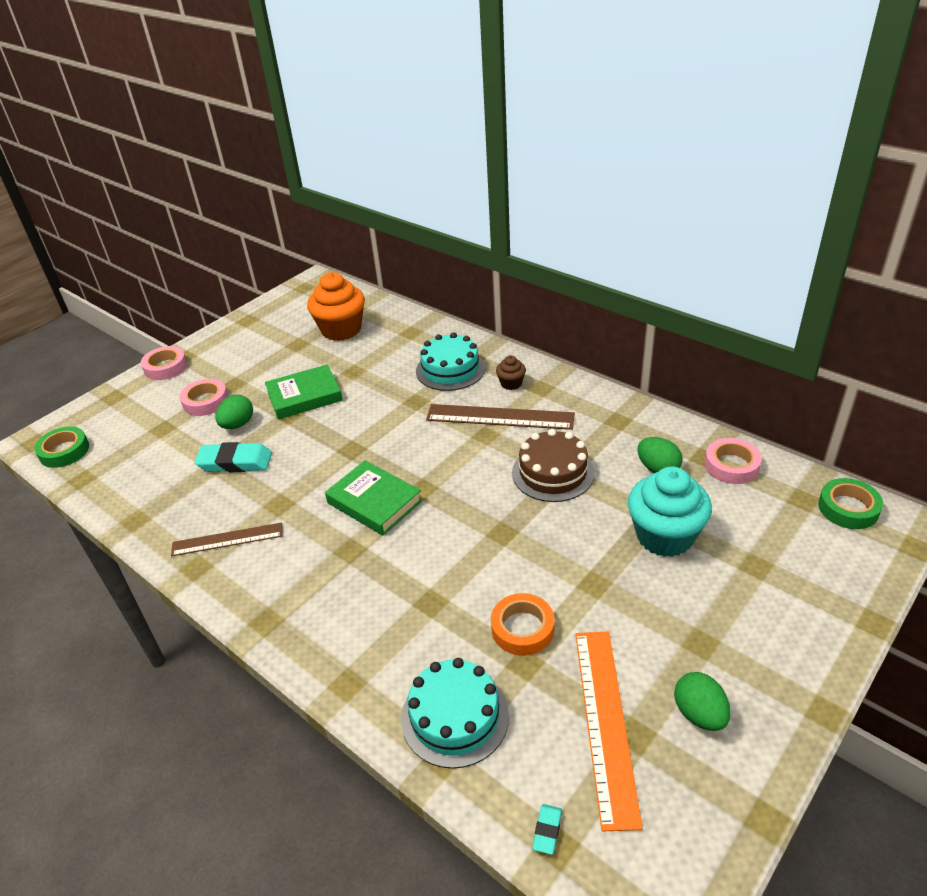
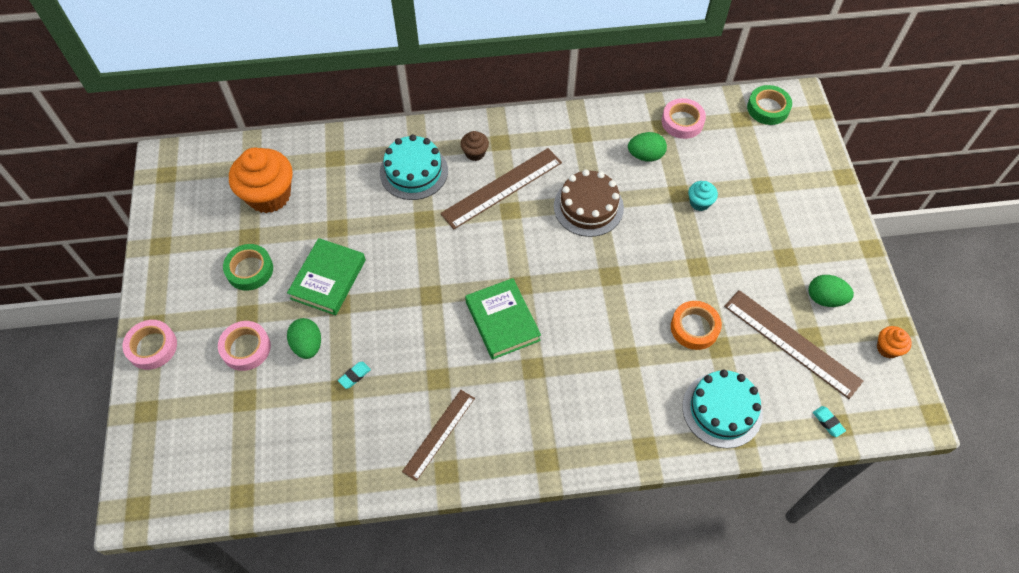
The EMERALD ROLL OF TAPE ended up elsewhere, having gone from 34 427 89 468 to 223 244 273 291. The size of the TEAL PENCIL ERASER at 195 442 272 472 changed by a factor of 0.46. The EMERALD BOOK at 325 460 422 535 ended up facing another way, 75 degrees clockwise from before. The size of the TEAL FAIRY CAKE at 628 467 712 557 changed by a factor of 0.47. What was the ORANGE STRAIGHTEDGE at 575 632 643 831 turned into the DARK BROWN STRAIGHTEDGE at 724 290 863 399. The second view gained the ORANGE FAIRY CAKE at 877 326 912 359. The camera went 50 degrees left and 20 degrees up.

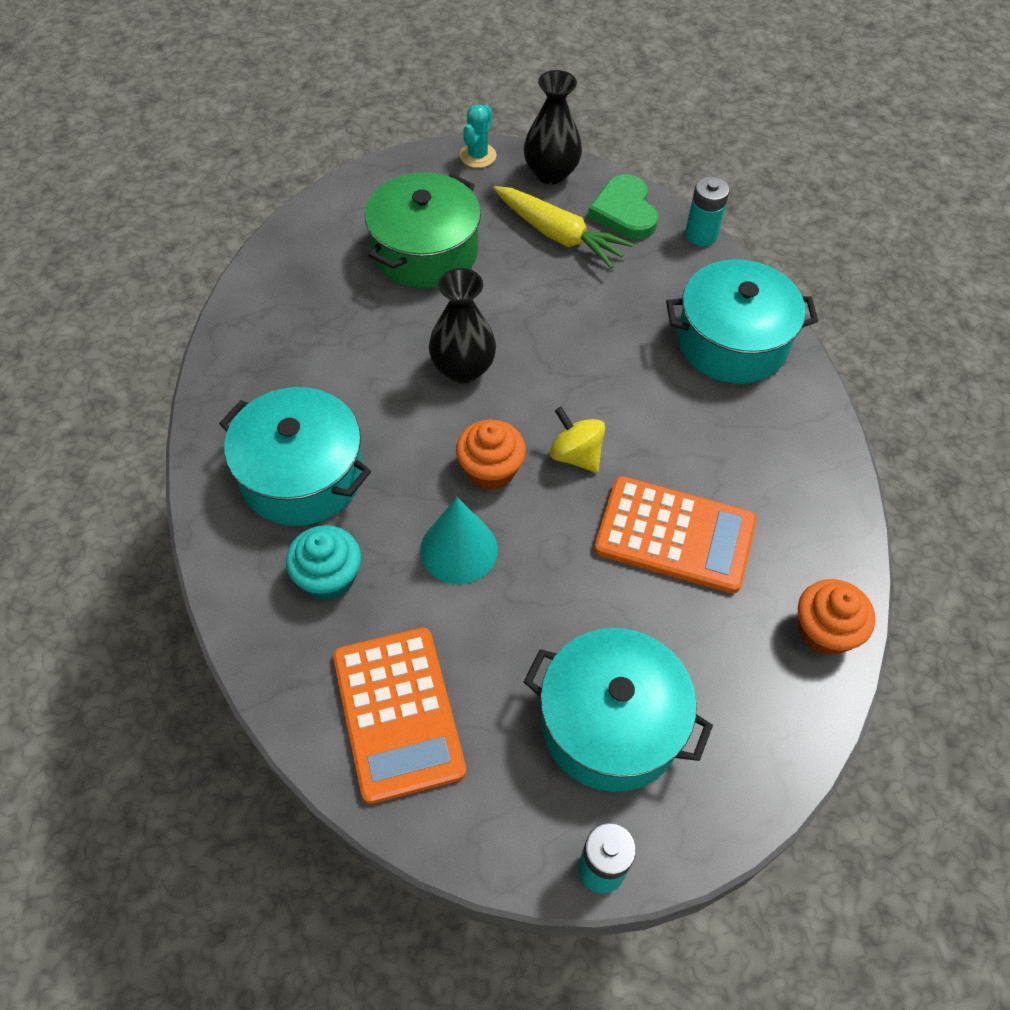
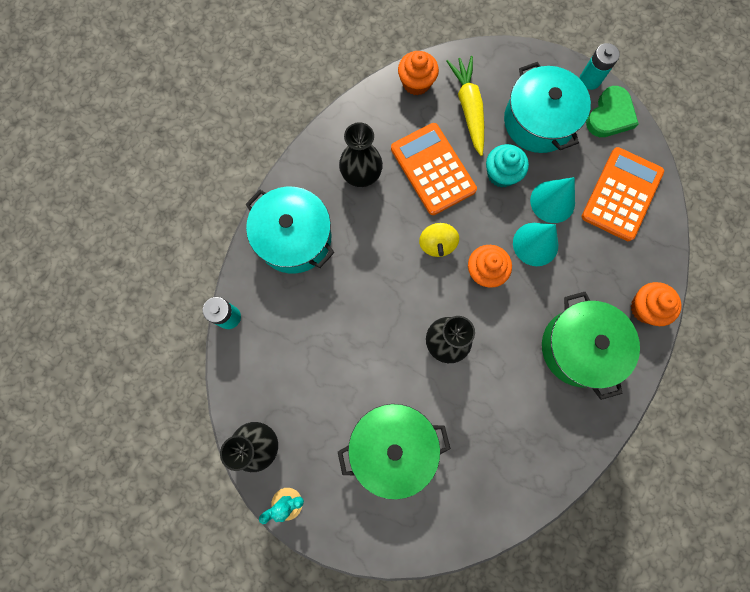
The EMERALD HEART SHAPE ended up elsewhere, having gone from 588 174 658 240 to 586 86 639 137. The BRIGHT YELLOW CARROT ended up elsewhere, having gone from 493 186 633 269 to 446 56 484 156. What was the TEAL COOKING POT at 219 387 371 526 turned into the EMERALD COOKING POT at 542 292 640 400. The TEAL FAIRY CAKE ended up elsewhere, having gone from 286 525 361 600 to 486 144 529 188. The second view gained the BLACK VASE at 339 122 383 187. The second view gained the TEAL CONE at 530 177 575 223. The second view gained the ORANGE FAIRY CAKE at 631 282 682 326. The camera went 135 degrees left and 20 degrees up.

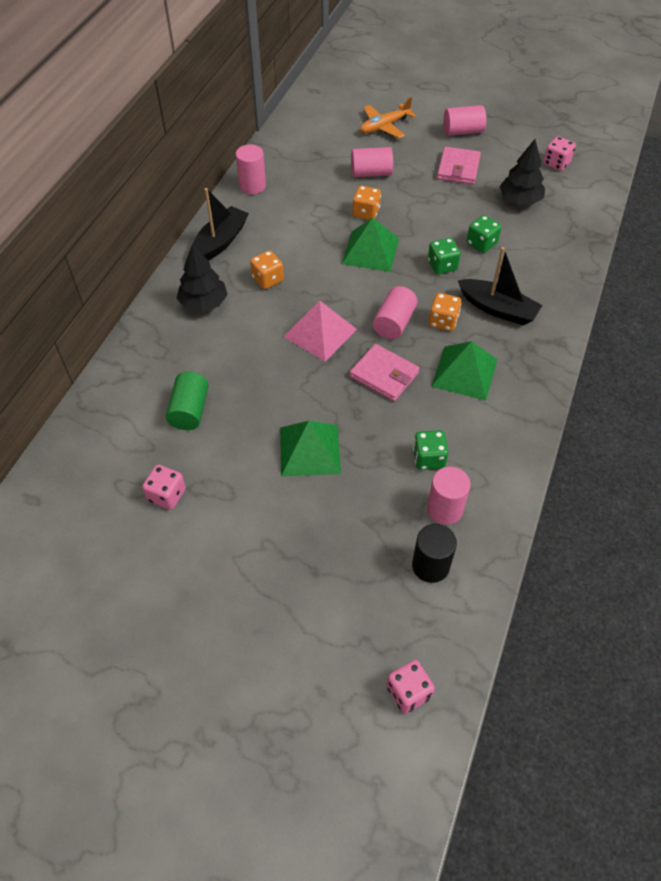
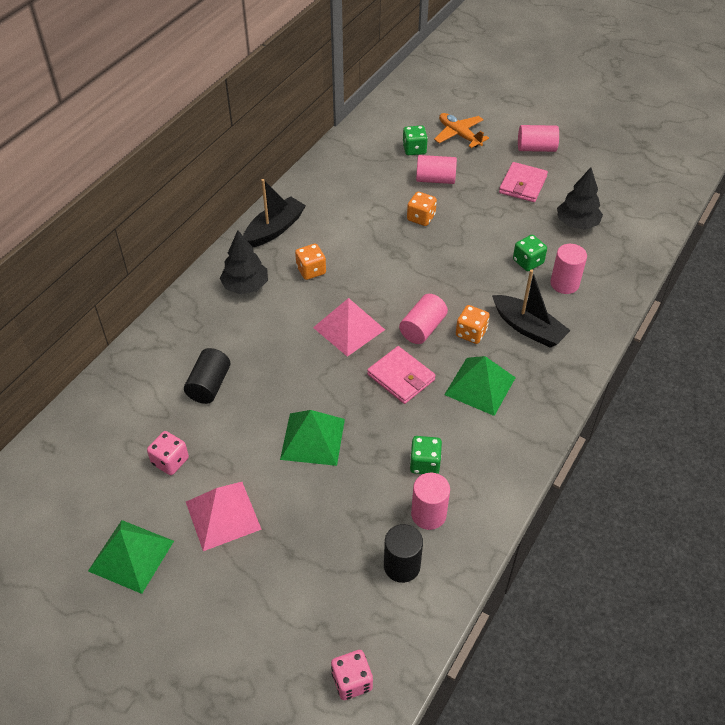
The ORANGE TOY PLANE at 360 97 416 138 ended up facing another way, 75 degrees clockwise from before. The second view lost the PINK GAME DIE at 543 136 576 171. The PINK CYLINDER ended up elsewhere, having gone from 236 144 266 194 to 550 244 587 294. The EMERALD SOLID PYRAMID ended up elsewhere, having gone from 342 218 399 272 to 88 520 174 594. The EMERALD GAME DIE ended up elsewhere, having gone from 428 238 461 274 to 403 125 428 155. What was the EMERALD CYLINDER at 166 372 208 430 turned into the BLACK CYLINDER at 184 348 230 404. The second view gained the PINK SOLID PYRAMID at 186 482 262 551. The camera went 10 degrees right and 5 degrees down.

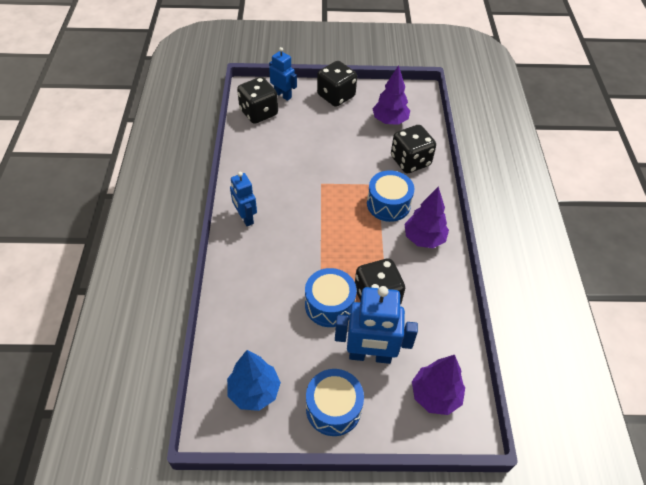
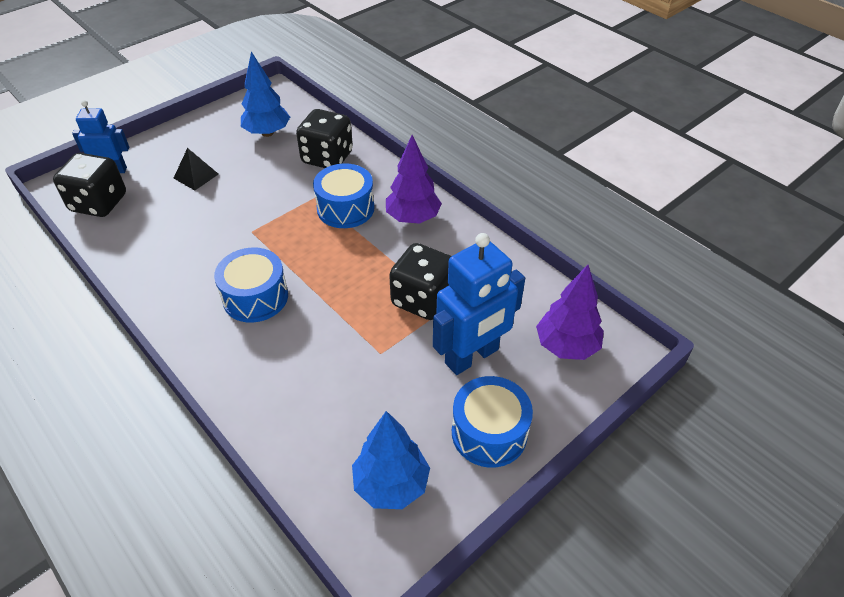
The second view lost the BLACK GAME DIE at 317 61 357 107. What was the ROYAL PURPLE TREE at 372 65 410 125 turned into the ROYAL BLUE TREE at 241 52 290 137. The second view lost the ROYAL BLUE ROBOT FIGURE at 230 172 257 226. The ROYAL BLUE DRUM ended up elsewhere, having gone from 305 268 357 327 to 214 247 288 323. The second view gained the BLACK SOLID PYRAMID at 174 148 219 190. The camera went 40 degrees left and 5 degrees down.

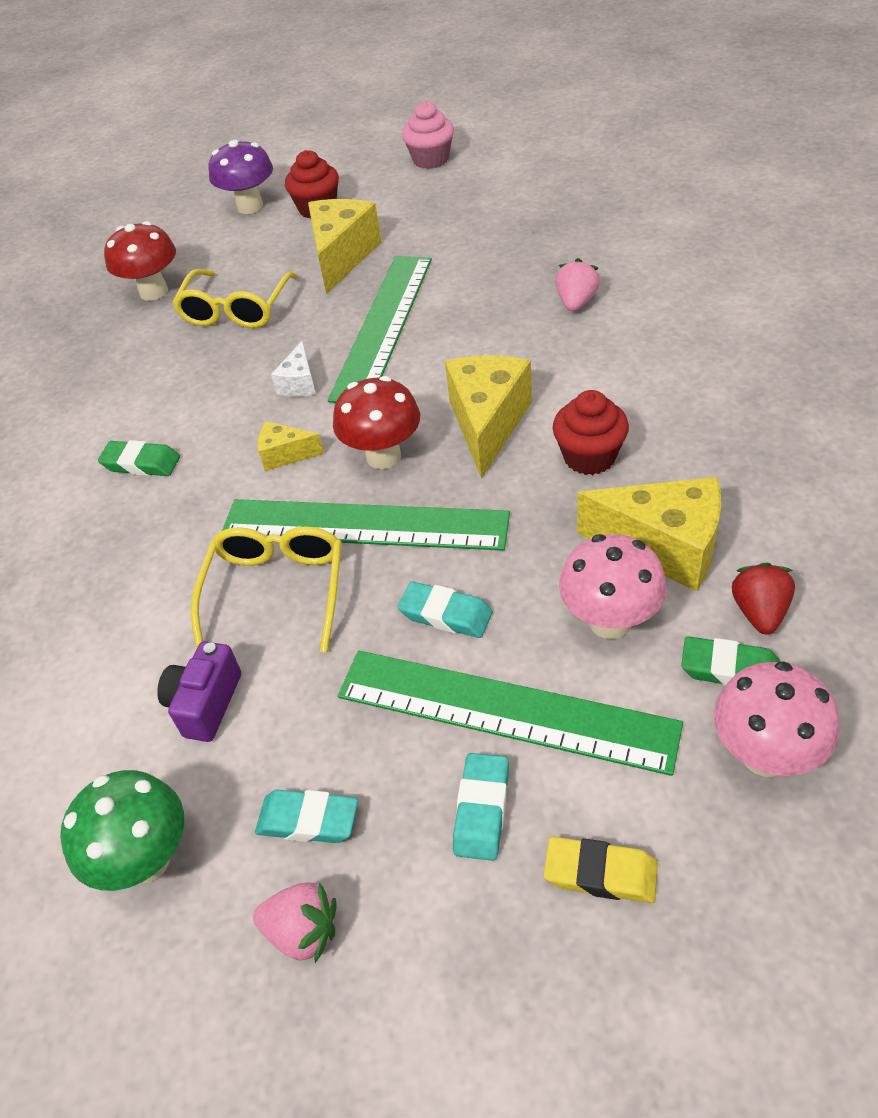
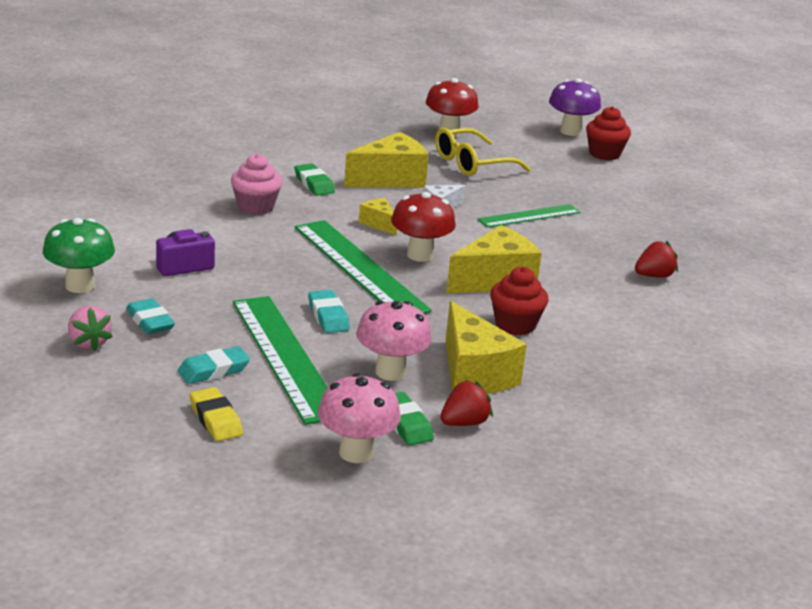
The PINK FAIRY CAKE ended up elsewhere, having gone from 402 101 454 169 to 231 153 282 215. The BRIGHT YELLOW CHEESE ended up elsewhere, having gone from 308 199 382 294 to 344 132 429 188. The size of the EMERALD STRAIGHTEDGE at 328 256 432 403 changed by a factor of 0.58. What was the PINK TOY STRAWBERRY at 555 258 600 311 turned into the SCARLET TOY STRAWBERRY at 635 241 678 278. The second view lost the BRIGHT YELLOW GLASSES at 191 526 342 652. The camera went 40 degrees right and 20 degrees down.

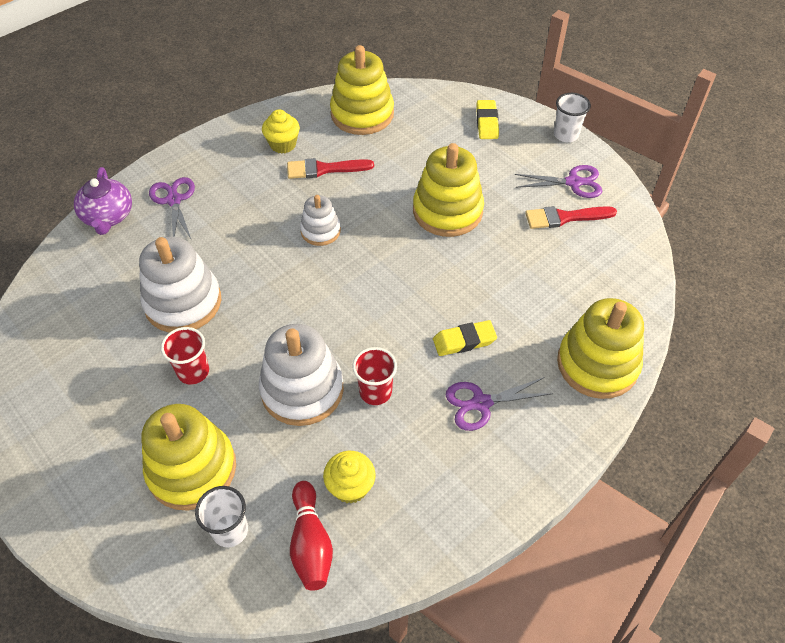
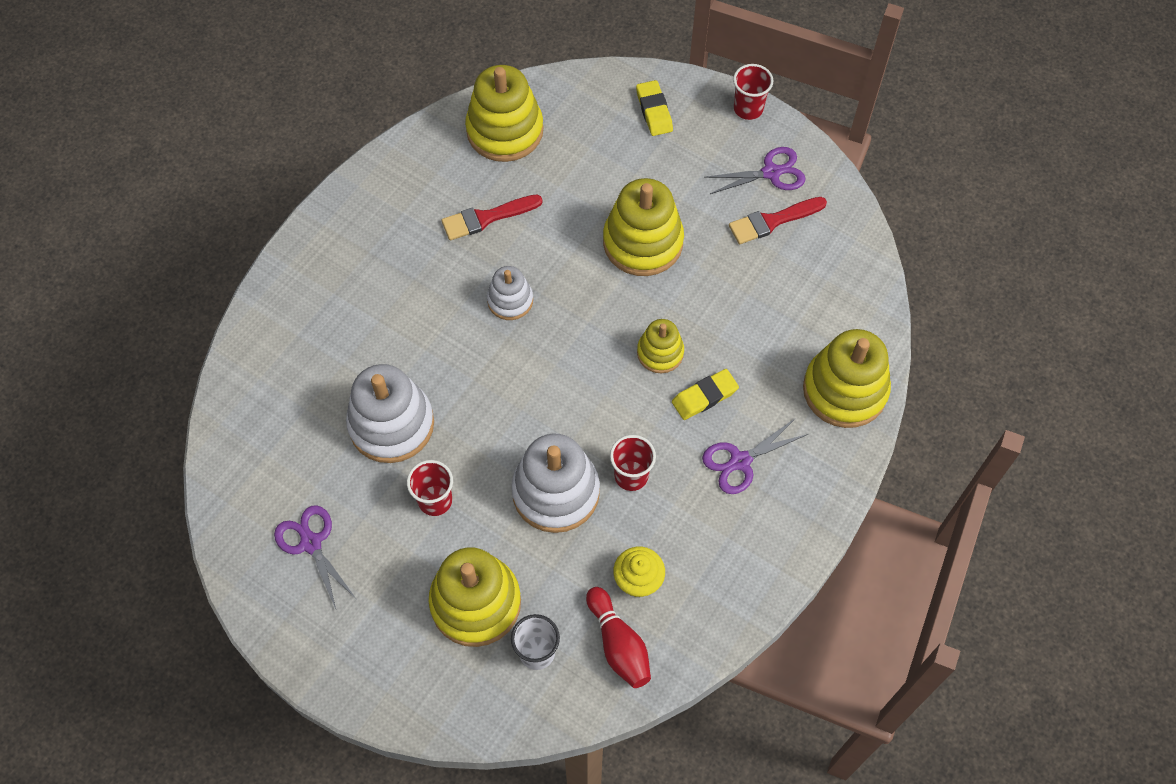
What was the PURE WHITE TUMBLER at 554 93 591 142 turned into the SCARLET TUMBLER at 733 64 774 120. The second view lost the BRIGHT YELLOW FAIRY CAKE at 262 109 300 154. The second view lost the ROYAL PURPLE TEA POT at 74 167 132 235. The ROYAL PURPLE SCISSORS ended up elsewhere, having gone from 149 177 195 239 to 274 505 357 609. The second view gained the BRIGHT YELLOW STACKING RINGS at 637 319 684 373. The camera went 15 degrees left and 10 degrees up.

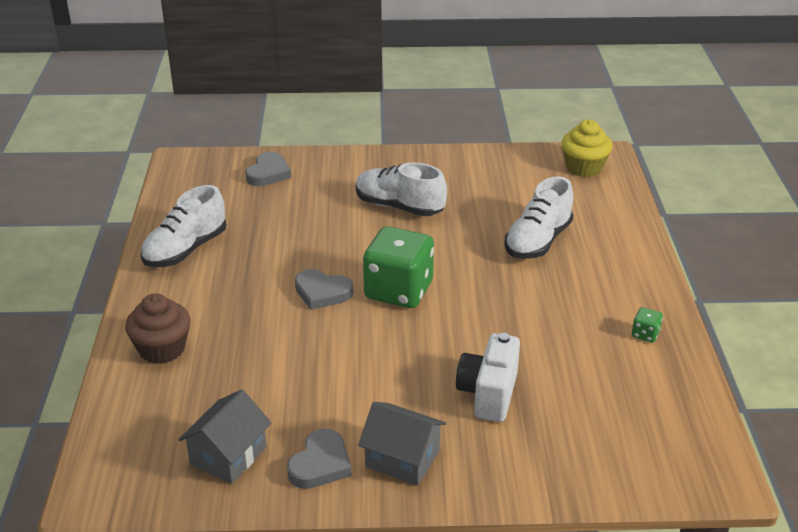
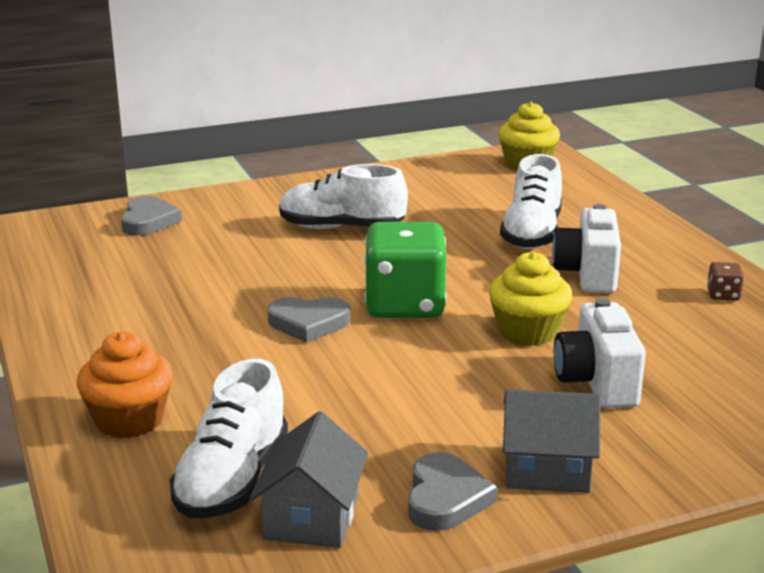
The PURE WHITE SHOE ended up elsewhere, having gone from 141 185 226 267 to 170 359 288 518. What was the DARK BROWN FAIRY CAKE at 125 293 190 364 turned into the ORANGE FAIRY CAKE at 77 332 173 438. What was the EMERALD GAME DIE at 632 307 663 342 turned into the DARK BROWN GAME DIE at 707 262 744 301. The second view gained the PURE WHITE PHOTO CAMERA at 552 204 621 293. The second view gained the BRIGHT YELLOW FAIRY CAKE at 489 252 572 346. The camera went 20 degrees left and 10 degrees down.

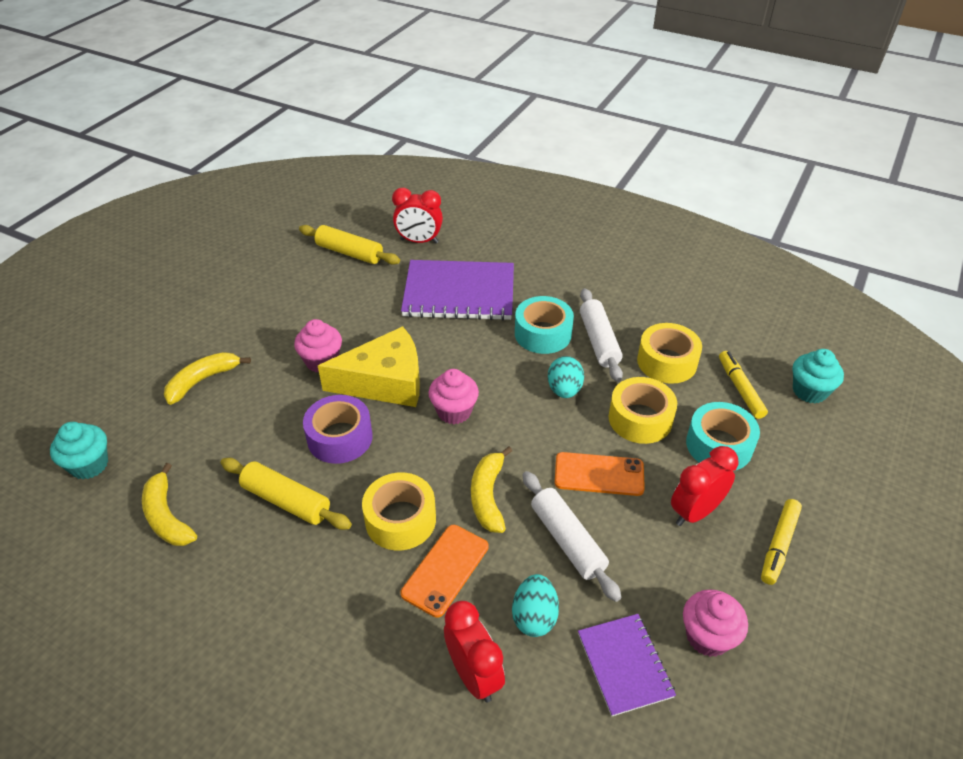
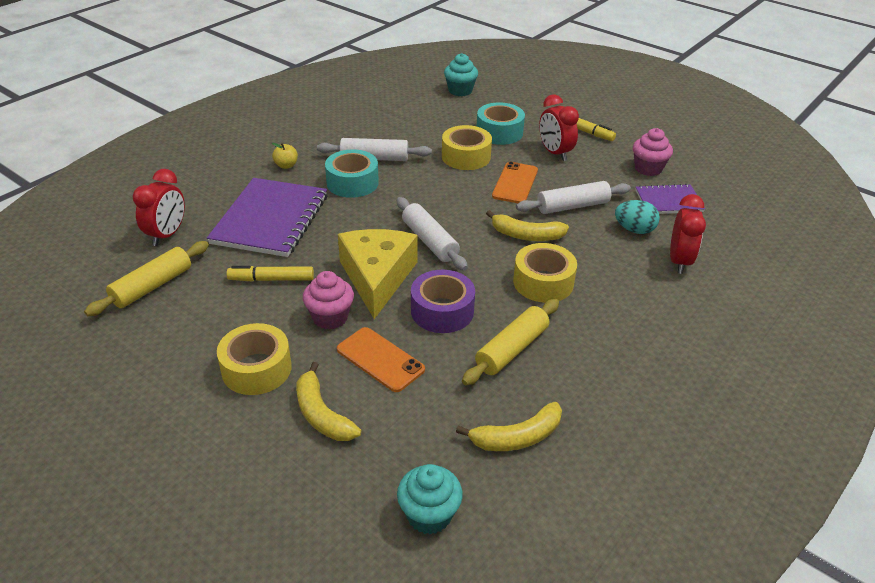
The BRIGHT YELLOW ROLL OF TAPE ended up elsewhere, having gone from 637 323 702 384 to 217 323 292 395. The BRIGHT YELLOW MARKER ended up elsewhere, having gone from 719 351 768 419 to 227 266 314 281. The second view lost the TEAL EGG SHAPE at 548 356 584 398. Where the PINK FAIRY CAKE stood at 429 369 479 424, the PURE WHITE DOUGH ROLLER came to stand at 397 197 468 271. The ORANGE MOBILE PHONE ended up elsewhere, having gone from 400 525 489 618 to 337 327 425 392. The SCARLET ALARM CLOCK at 444 601 505 702 ended up facing another way, 120 degrees clockwise from before. The second view gained the BRIGHT YELLOW APPLE FRUIT at 272 143 298 169. The camera went 80 degrees left and 5 degrees down.

